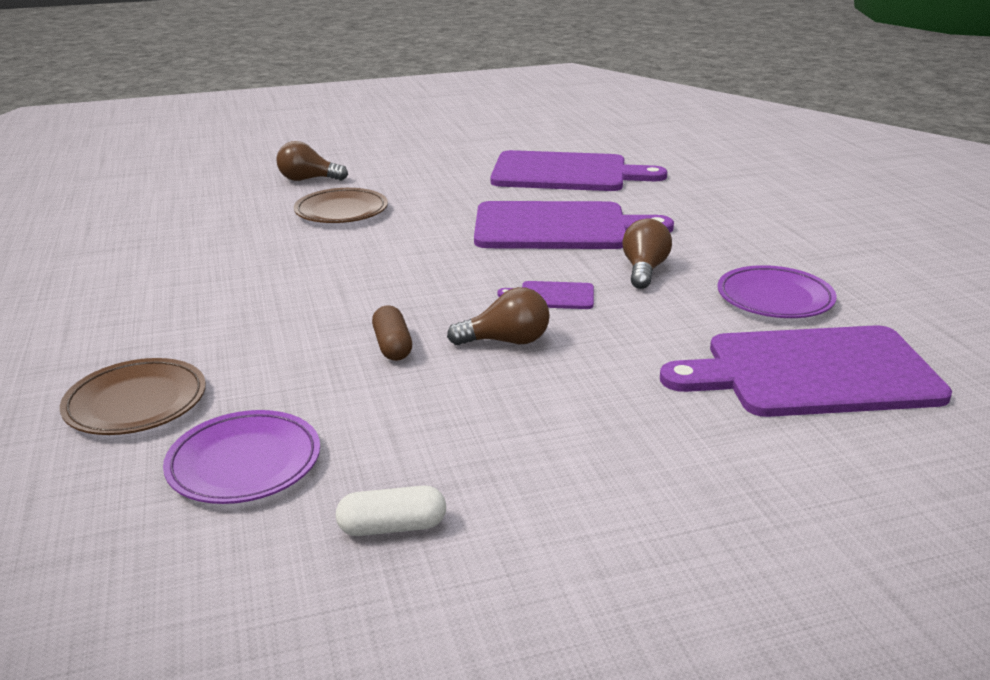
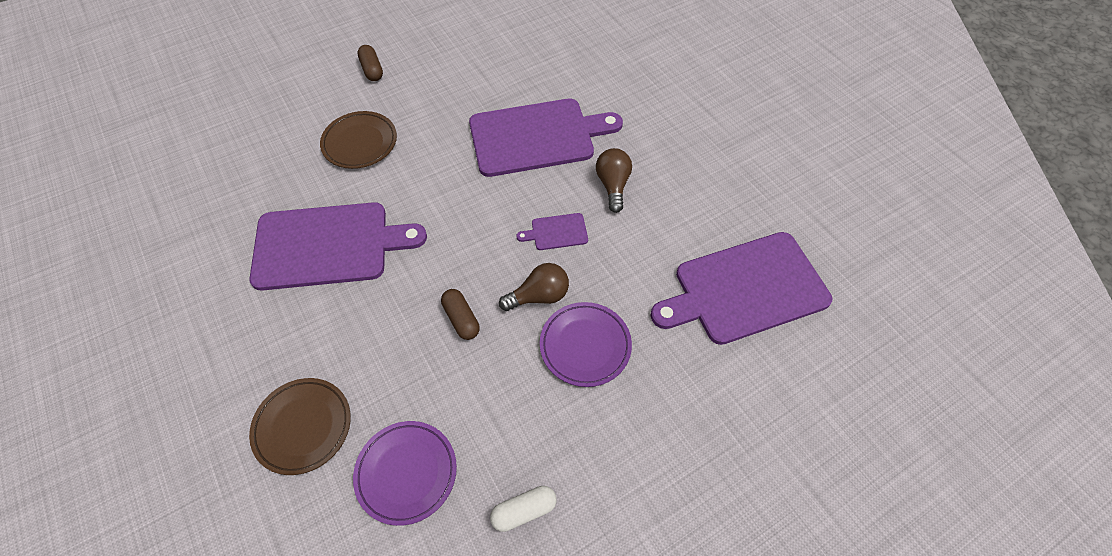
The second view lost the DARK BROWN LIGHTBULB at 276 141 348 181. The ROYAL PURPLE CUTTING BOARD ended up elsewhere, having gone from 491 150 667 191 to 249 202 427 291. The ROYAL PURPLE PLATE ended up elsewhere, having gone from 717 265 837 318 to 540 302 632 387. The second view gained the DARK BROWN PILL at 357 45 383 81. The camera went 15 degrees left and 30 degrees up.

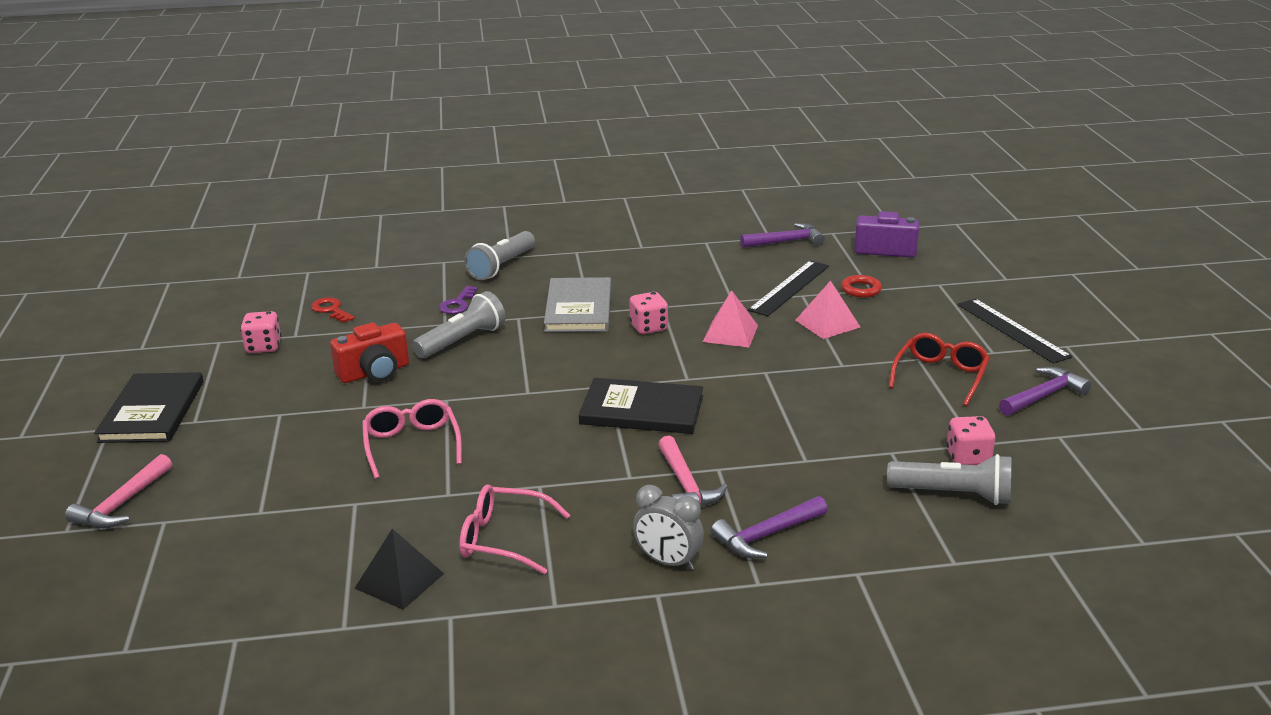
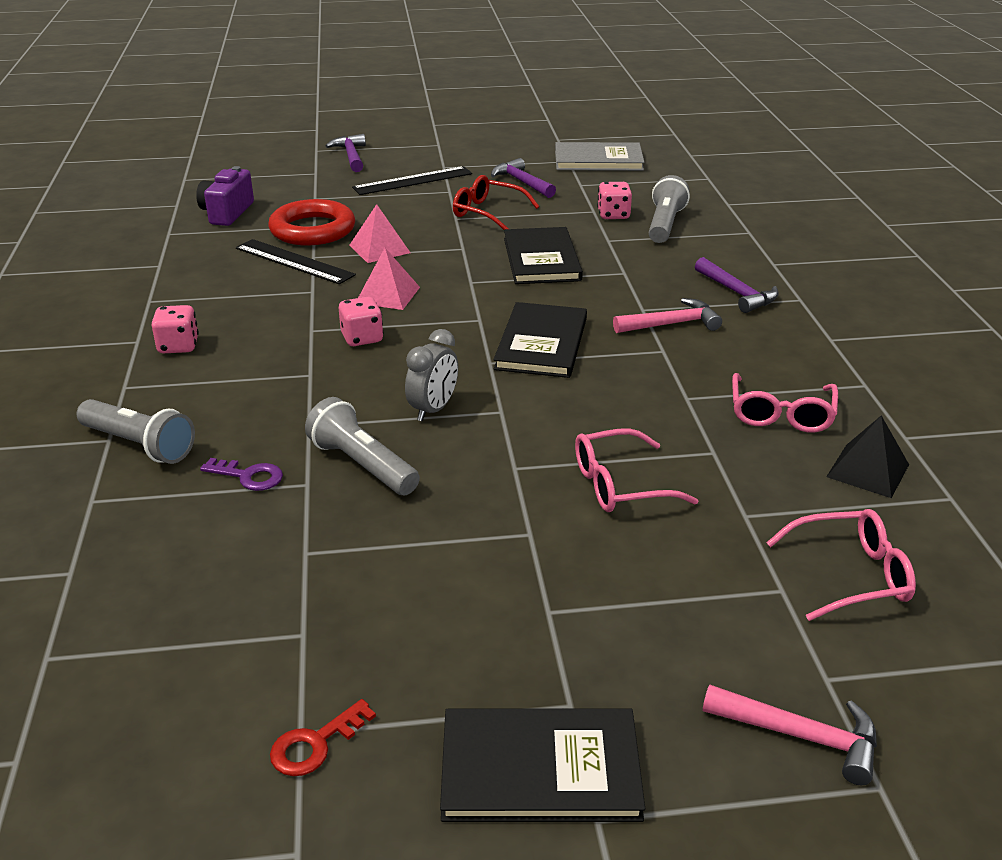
The ROYAL PURPLE CARPENTER'S HAMMER ended up elsewhere, having gone from 740 223 825 248 to 325 134 366 172. The size of the SCARLET RING at 841 275 882 298 changed by a factor of 2.10. The GREY BOOK ended up elsewhere, having gone from 544 277 611 332 to 555 142 645 171. The SCARLET LATCHKEY ended up elsewhere, having gone from 311 298 355 323 to 270 699 376 776. The PINK GAME DIE ended up elsewhere, having gone from 240 311 281 353 to 151 305 199 353. The second view lost the SCARLET PHOTO CAMERA at 330 323 409 383. The GREY ALARM CLOCK ended up elsewhere, having gone from 633 485 704 570 to 405 329 458 422. The second view gained the BLACK BOOK at 504 227 583 284. The second view gained the PINK GLASSES at 766 509 916 621. The camera went 90 degrees left and 5 degrees up.

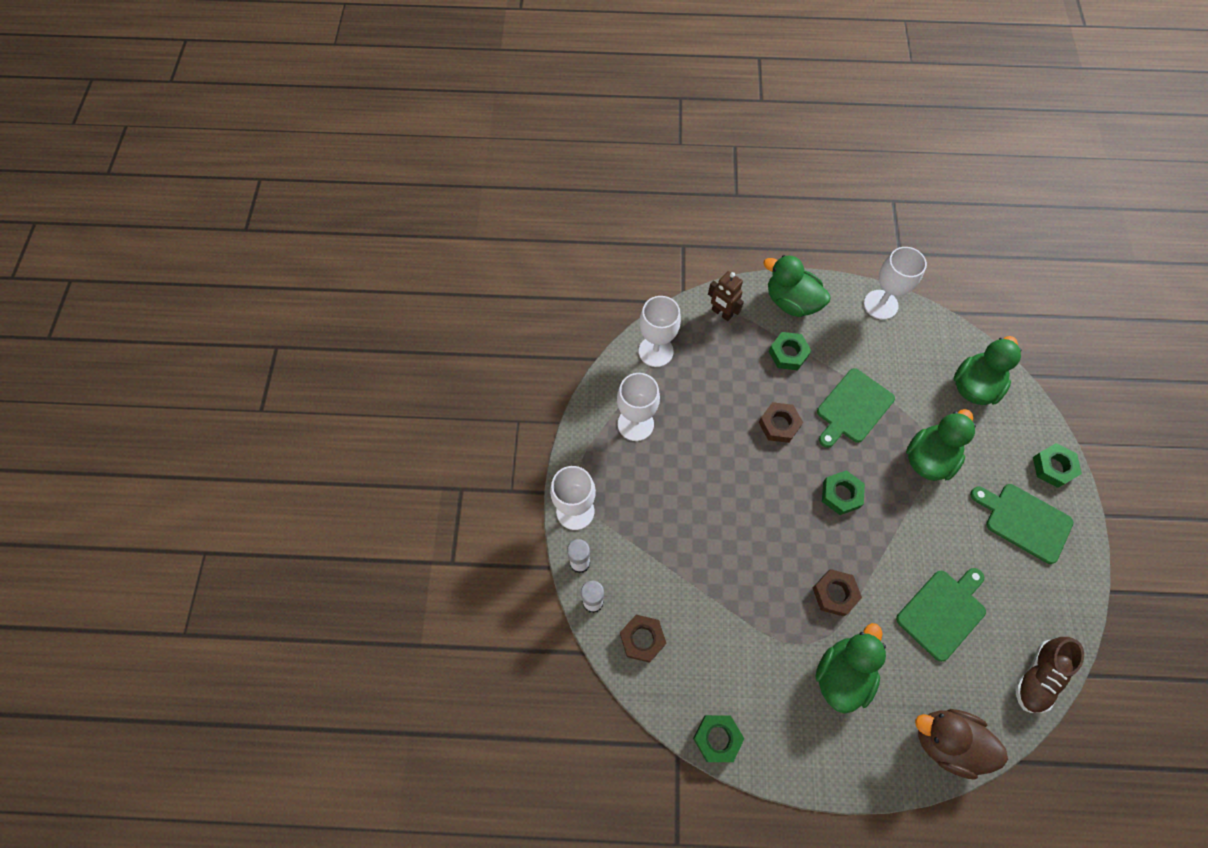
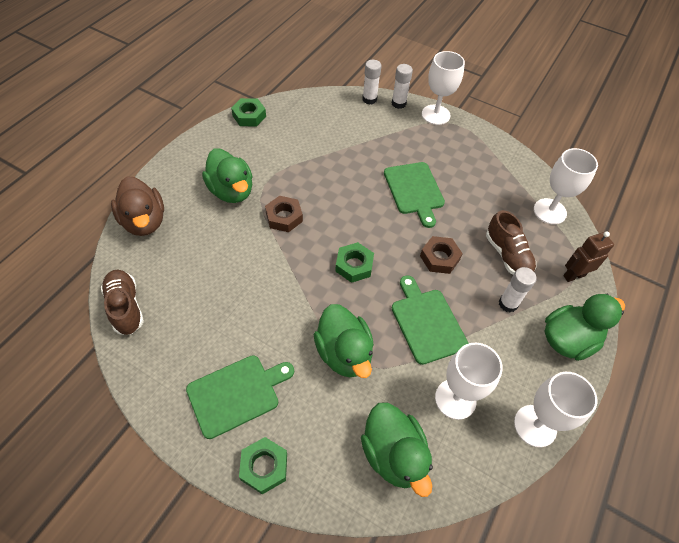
Where the EMERALD NUT stood at 769 332 812 370, the PURE WHITE GLUE came to stand at 499 267 536 313. The PURE WHITE GOBLET ended up elsewhere, having gone from 617 373 660 441 to 435 343 503 420. The EMERALD CUTTING BOARD ended up elsewhere, having gone from 896 568 986 662 to 384 162 445 228. The second view lost the DARK BROWN NUT at 620 615 666 663. The DARK BROWN DUCK at 915 709 1008 780 ended up facing another way, 105 degrees clockwise from before. The second view gained the DARK BROWN SHOE at 486 210 536 275. The camera went 115 degrees right and 10 degrees down.

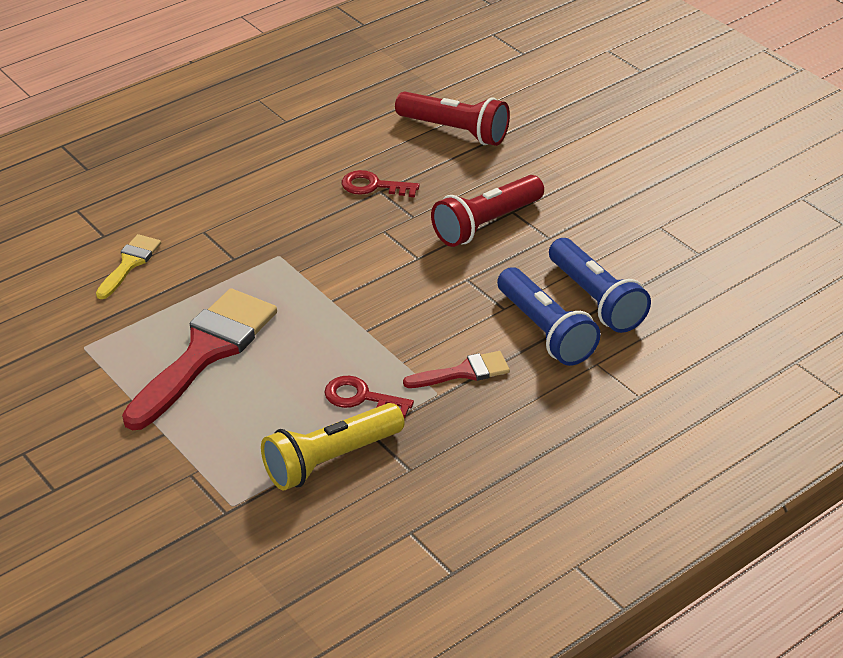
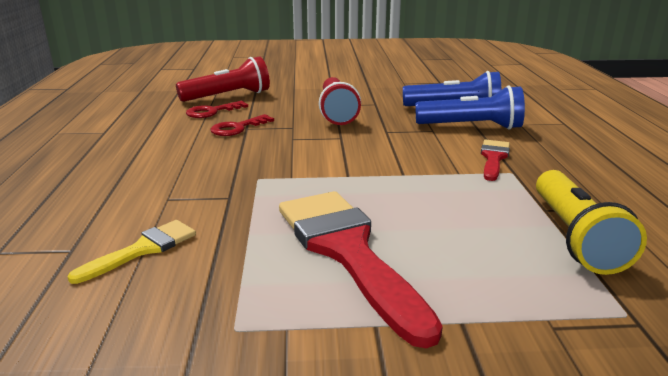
The BRIGHT YELLOW PAINT BRUSH at 96 234 161 299 ended up facing another way, 75 degrees clockwise from before. The SCARLET LATCHKEY ended up elsewhere, having gone from 324 376 414 418 to 186 101 248 118. The camera went 55 degrees left and 15 degrees down.

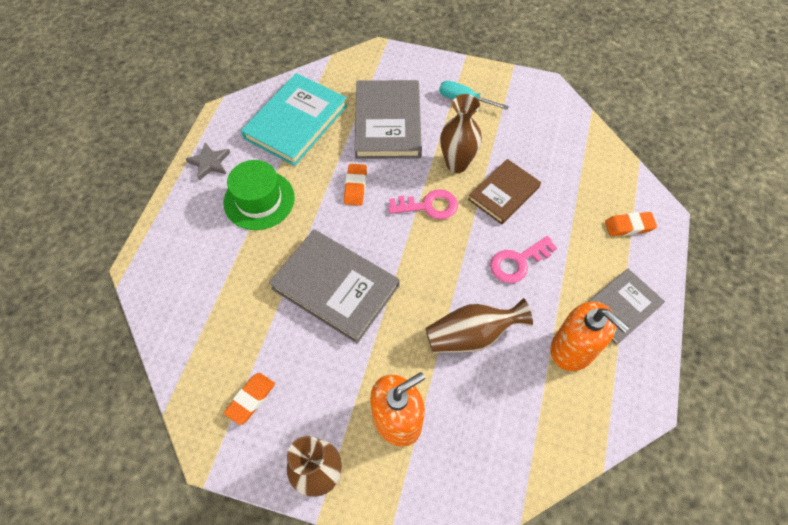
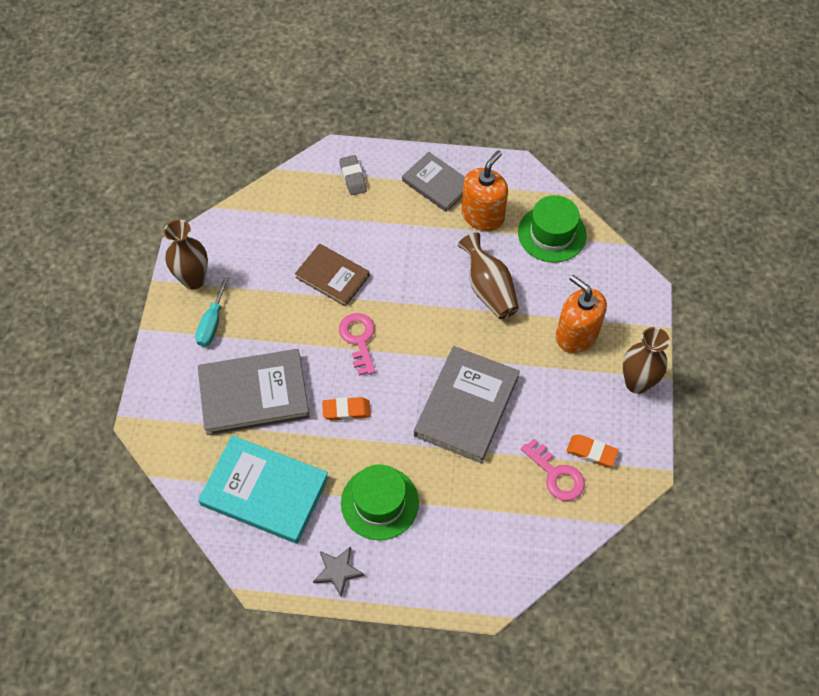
The DARK BROWN VASE ended up elsewhere, having gone from 440 94 482 173 to 164 220 208 289. What was the ORANGE PENCIL ERASER at 605 212 657 236 turned into the GREY PENCIL ERASER at 339 155 367 195. The PINK LATCHKEY ended up elsewhere, having gone from 490 236 557 283 to 521 438 585 501. The second view gained the EMERALD TALL HAT at 518 195 587 263. The camera went 100 degrees left and 0 degrees up.

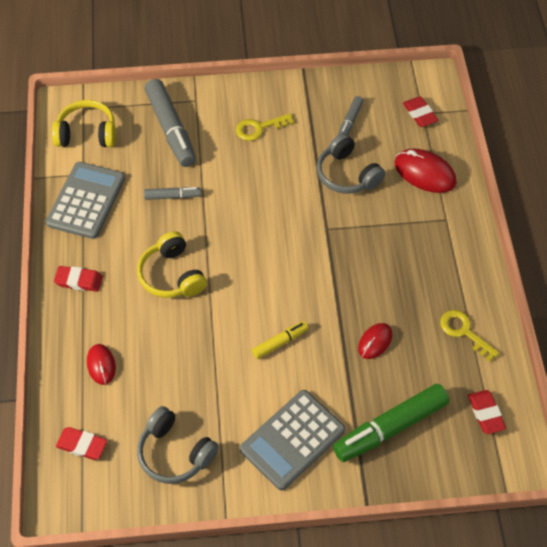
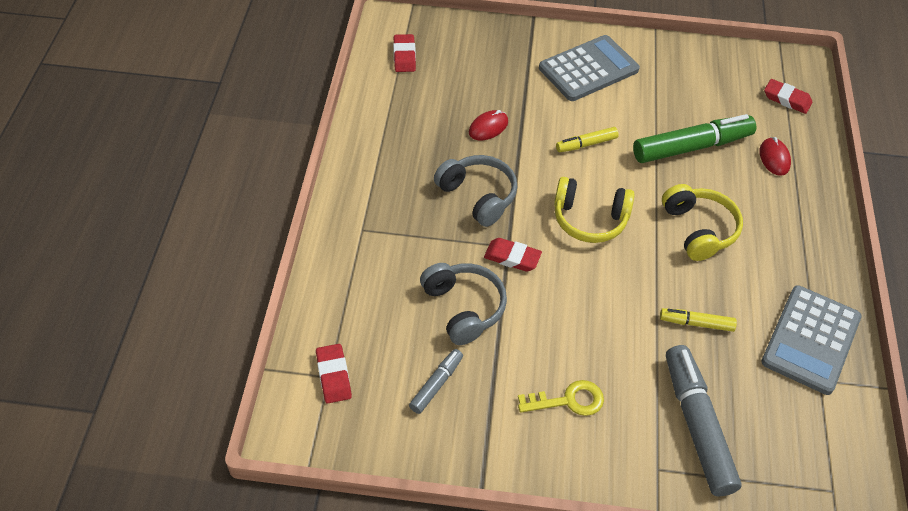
The BRIGHT YELLOW HEADPHONES ended up elsewhere, having gone from 52 100 116 147 to 554 177 635 243. The second view lost the SCARLET MOUSE at 394 149 456 193. What was the GREY MARKER at 144 187 201 200 turned into the BRIGHT YELLOW MARKER at 660 308 737 332. The SCARLET PENCIL ERASER ended up elsewhere, having gone from 54 266 103 292 to 484 238 542 272. The second view lost the BRIGHT YELLOW LATCHKEY at 440 310 499 362. The EMERALD MARKER ended up elsewhere, having gone from 333 384 449 462 to 633 114 756 163. The GREY HEADPHONES ended up elsewhere, having gone from 137 406 219 484 to 434 155 517 227. The camera went 170 degrees left and 5 degrees down.

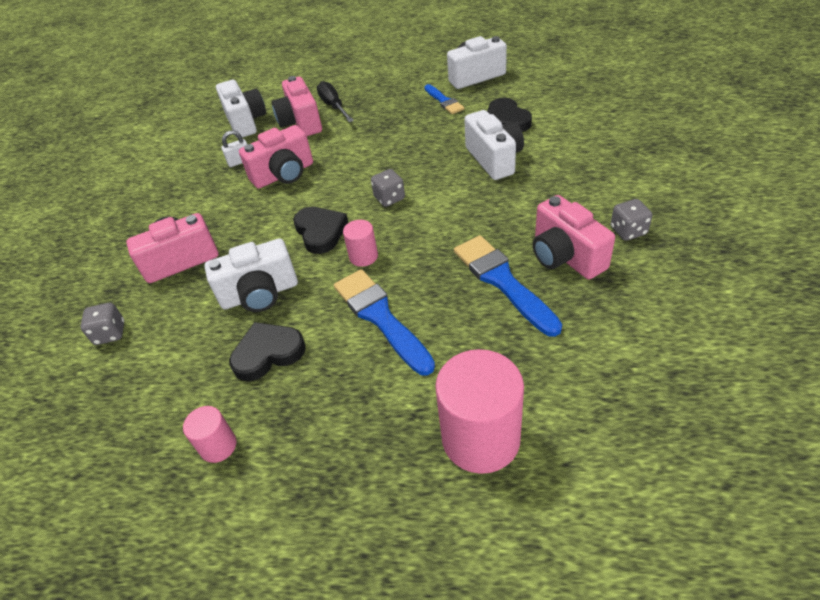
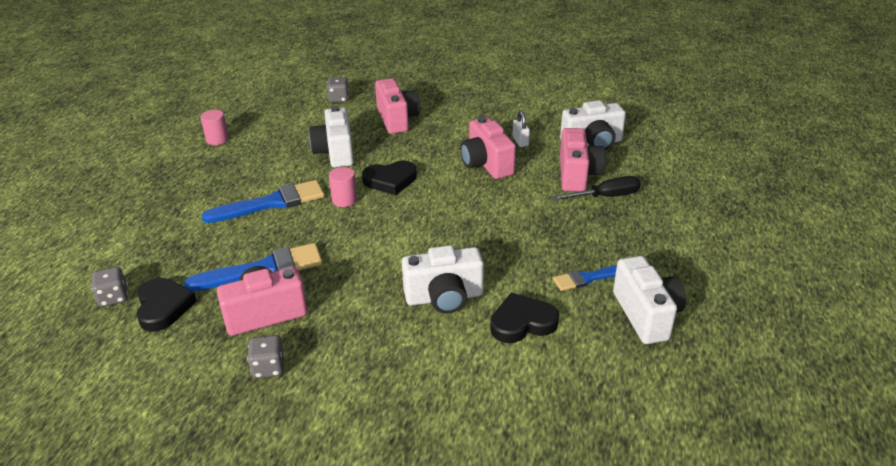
The PINK PHOTO CAMERA at 272 76 322 136 ended up facing another way, 105 degrees clockwise from before. The GREY GAME DIE ended up elsewhere, having gone from 371 169 405 207 to 91 267 128 307. The BLACK HEART SHAPE ended up elsewhere, having gone from 229 322 306 381 to 136 278 197 332. The second view lost the PINK CYLINDER at 435 349 524 474. The camera went 95 degrees right and 10 degrees down.

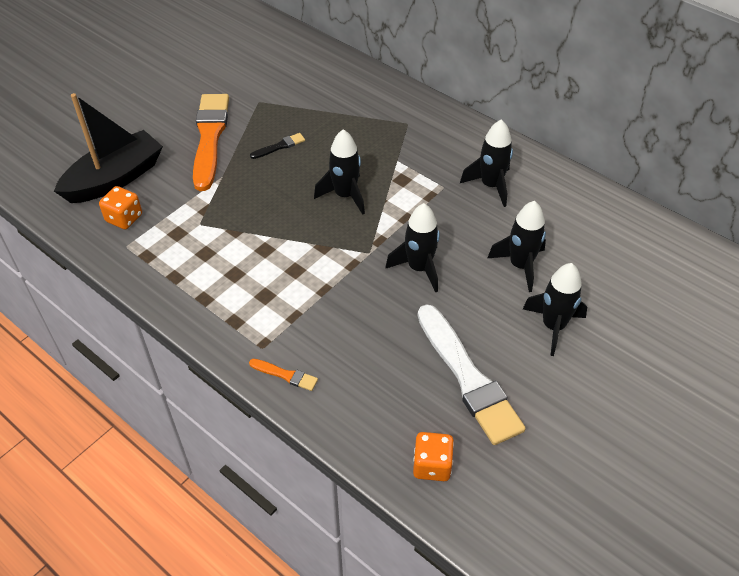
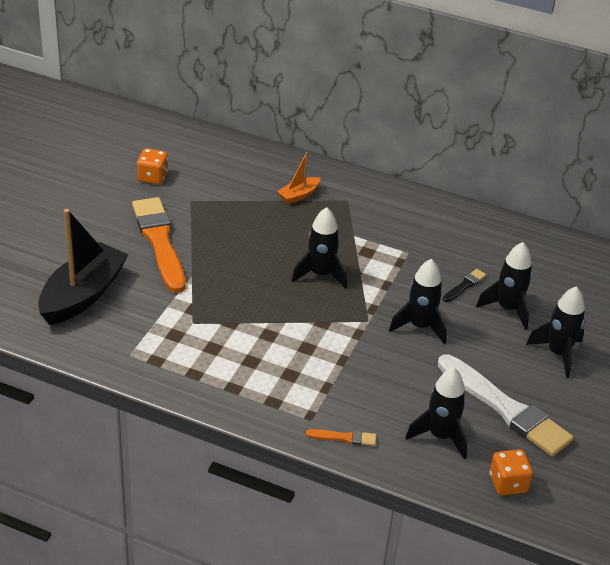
The BLACK SPACESHIP ended up elsewhere, having gone from 460 119 513 207 to 405 367 467 459. The BLACK PAINT BRUSH ended up elsewhere, having gone from 250 133 305 159 to 443 269 486 302. The ORANGE GAME DIE ended up elsewhere, having gone from 99 186 142 229 to 137 148 168 184. The second view gained the ORANGE SAILBOAT at 277 152 320 204. The camera went 20 degrees left and 10 degrees down.

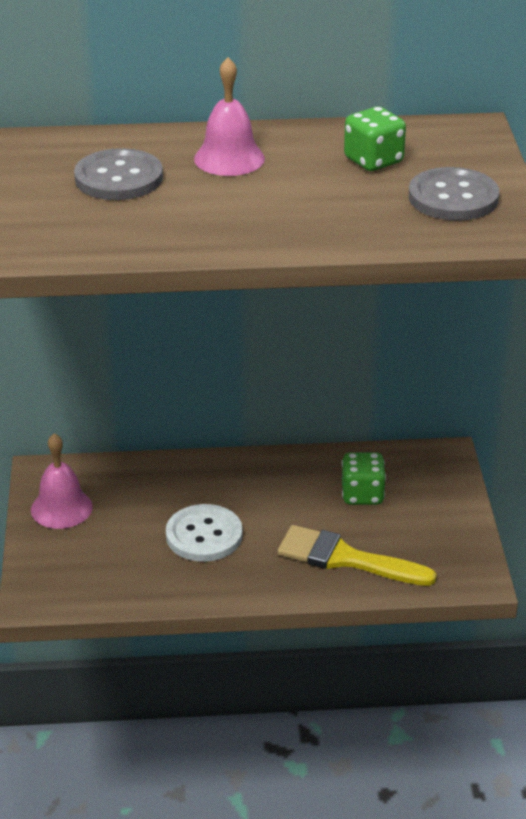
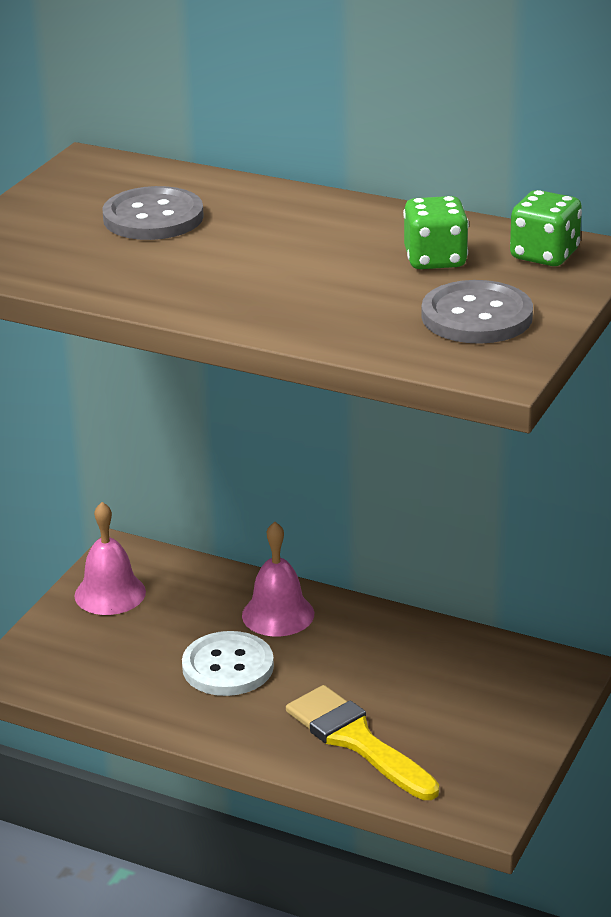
The PINK HAND BELL ended up elsewhere, having gone from 194 57 265 176 to 242 522 314 636. The EMERALD GAME DIE ended up elsewhere, having gone from 342 453 386 505 to 510 190 582 266. The camera went 30 degrees right and 5 degrees down.

